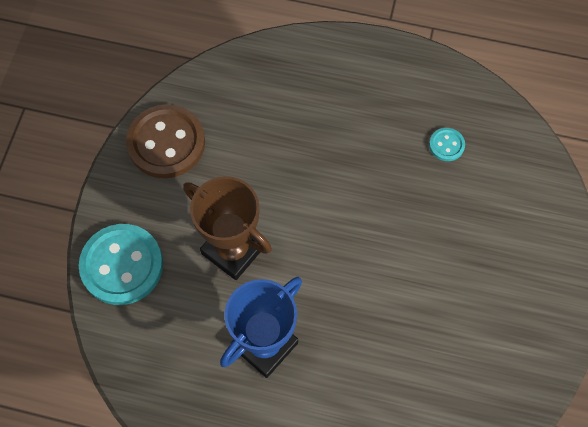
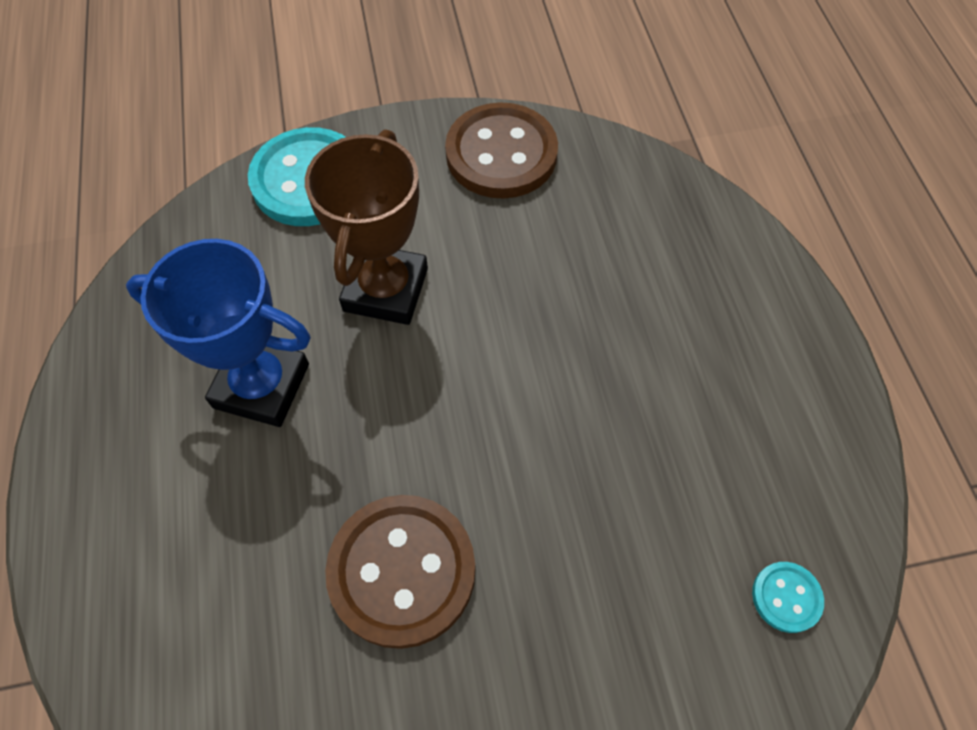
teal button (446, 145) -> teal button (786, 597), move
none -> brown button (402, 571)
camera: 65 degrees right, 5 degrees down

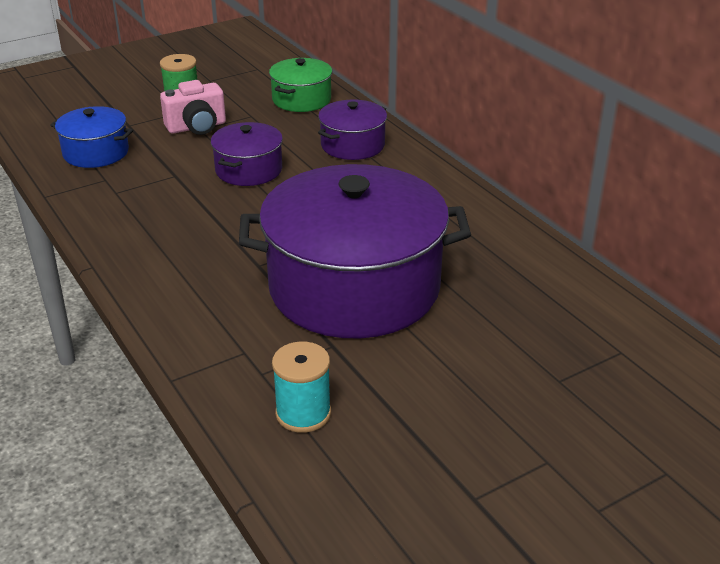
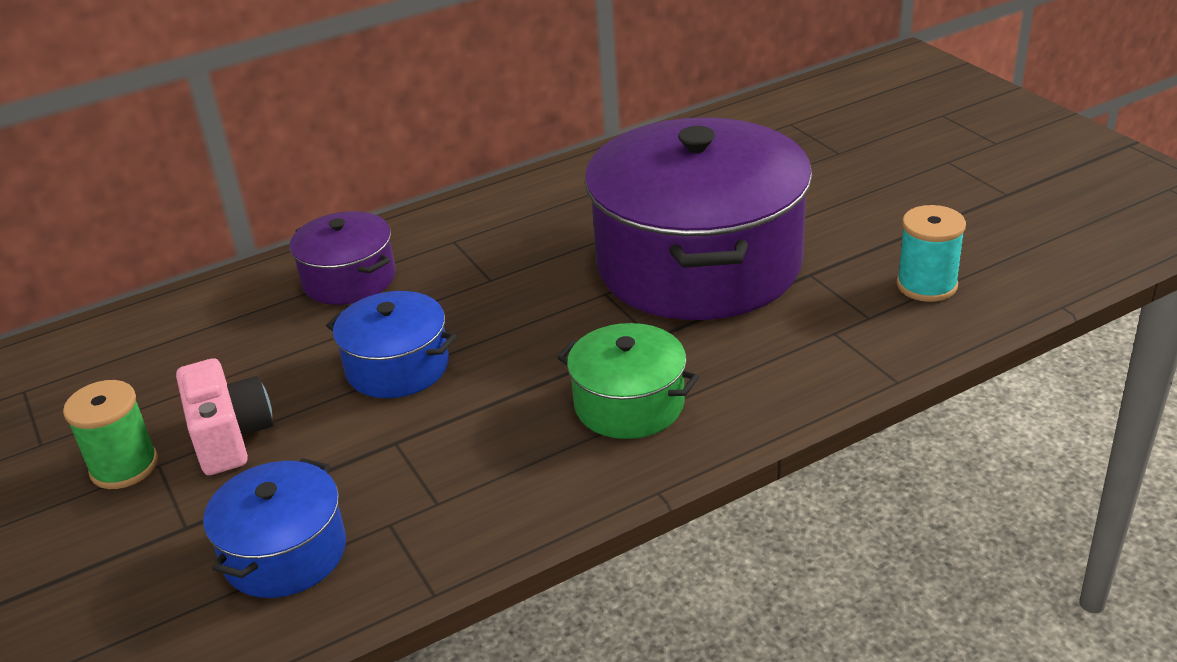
royal purple cooking pot (249, 170) -> cobalt cooking pot (397, 367)
emerald cooking pot (301, 99) -> emerald cooking pot (629, 404), move
camera: 85 degrees left, 0 degrees up

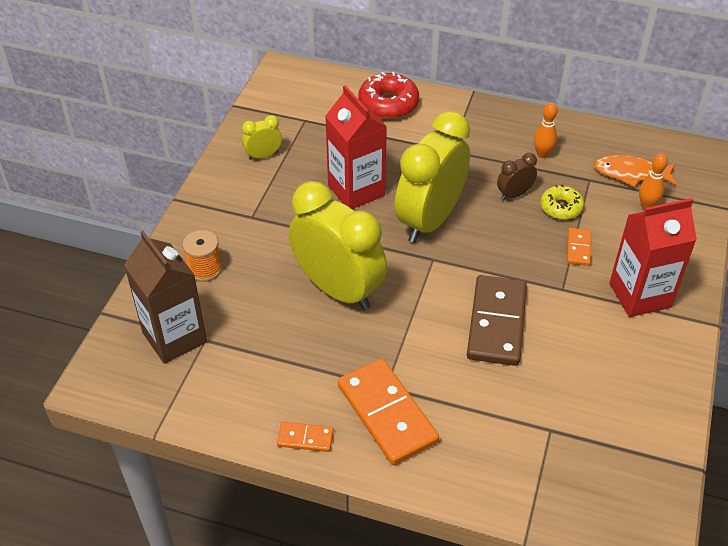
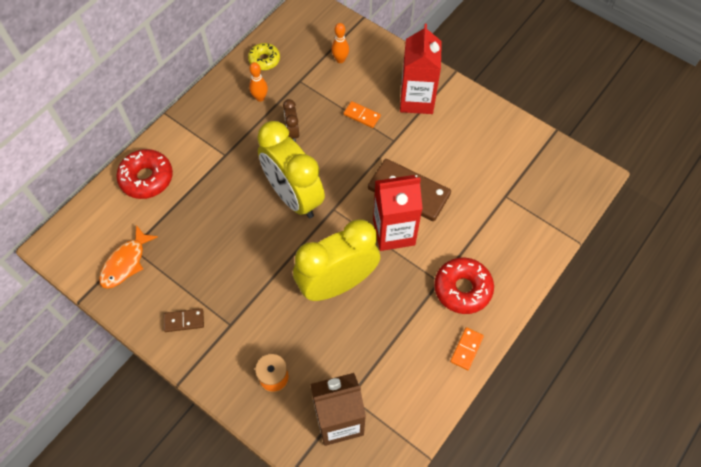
bright yellow bedside clock (263, 155) -> none
red juice carton (356, 190) -> red juice carton (394, 232), move
bright orange domino tile (386, 414) -> red doughnut (462, 289)
bright yellow doughnut (561, 207) -> bright yellow doughnut (264, 60), move
bright orange toy fish (630, 173) -> bright orange toy fish (125, 263), move
none -> brown domino tile (184, 321)
camera: 70 degrees left, 15 degrees up

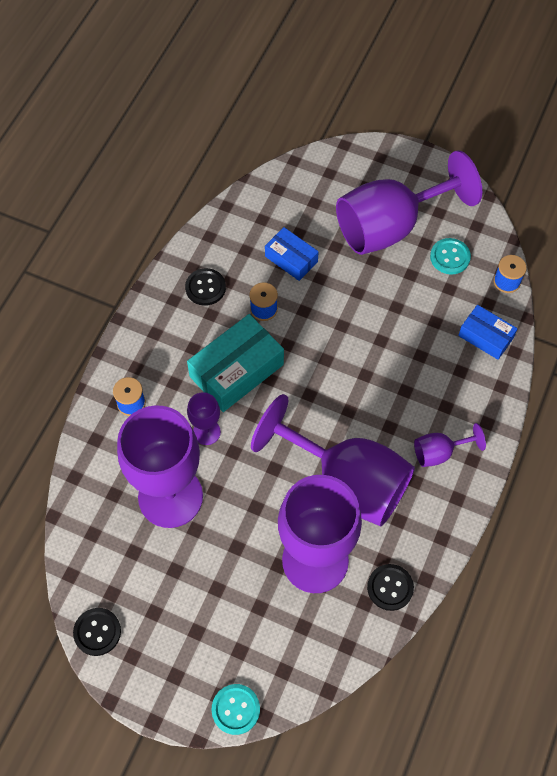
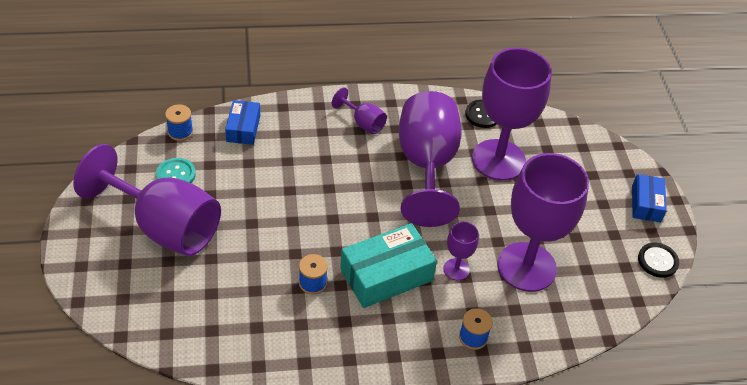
ebony button (205, 288) -> none
teal box (236, 370) -> teal box (386, 275), 45 degrees counterclockwise
teal button (235, 709) -> none
cobalt box (291, 259) -> cobalt box (646, 204), move
camera: 125 degrees left, 15 degrees down

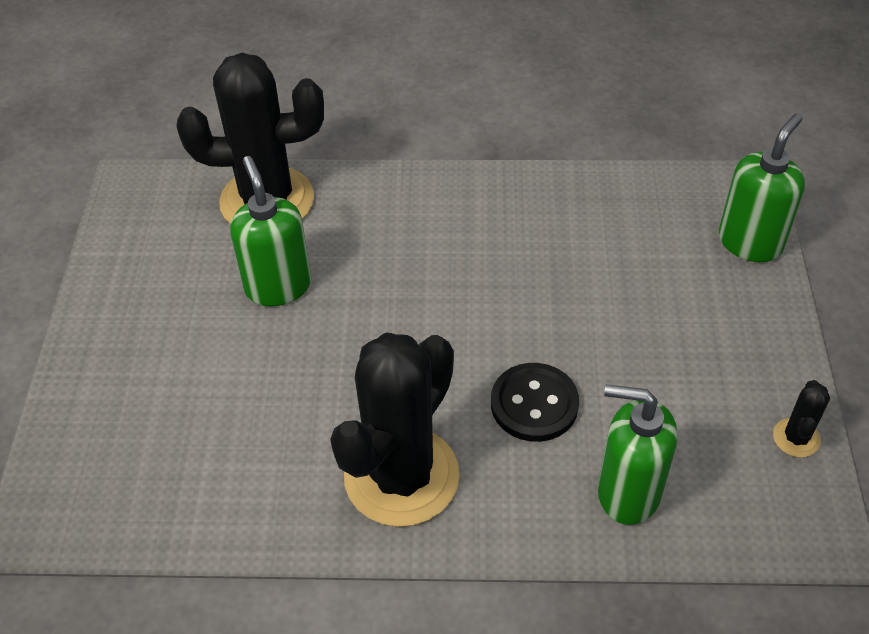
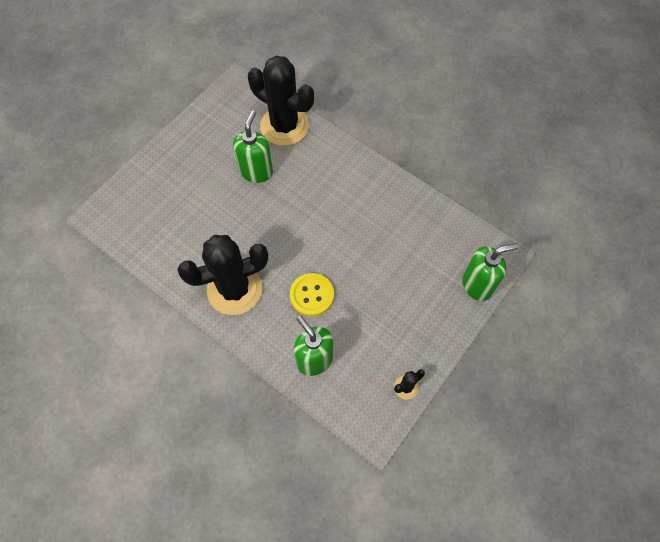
ebony button (534, 404) -> bright yellow button (311, 295)
camera: 35 degrees right, 15 degrees up

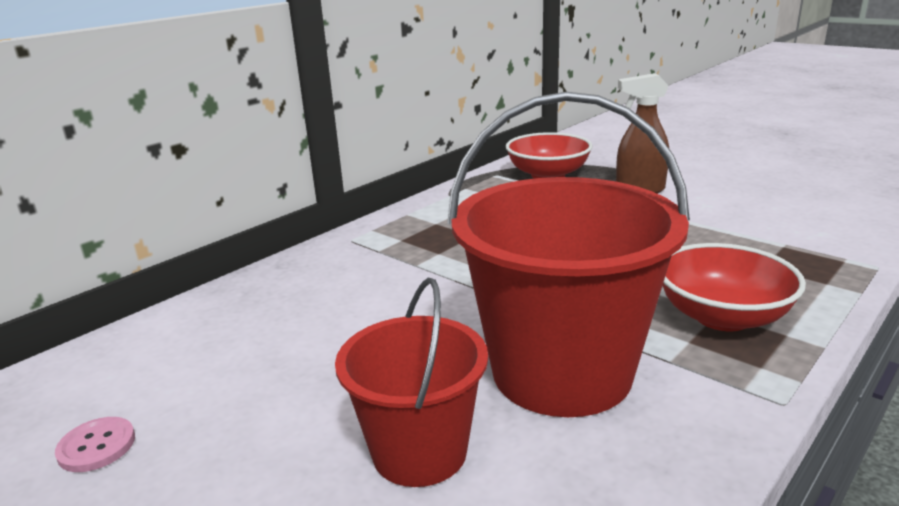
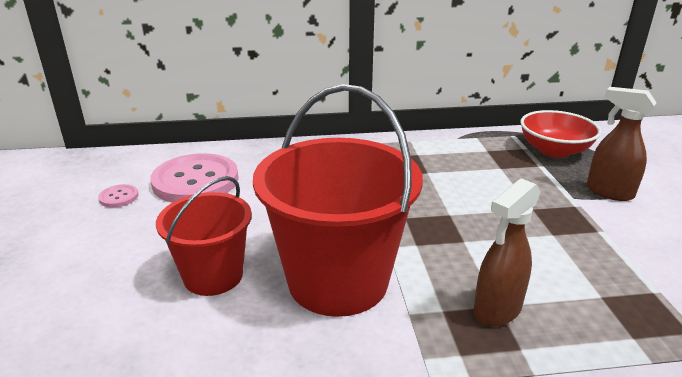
red serving bowl (722, 317) -> brown sprayer (497, 310)
none -> pink button (195, 181)
camera: 40 degrees right, 5 degrees up

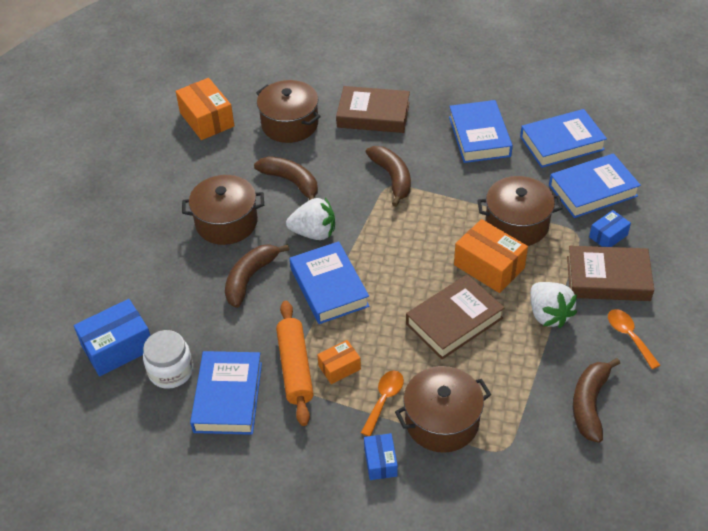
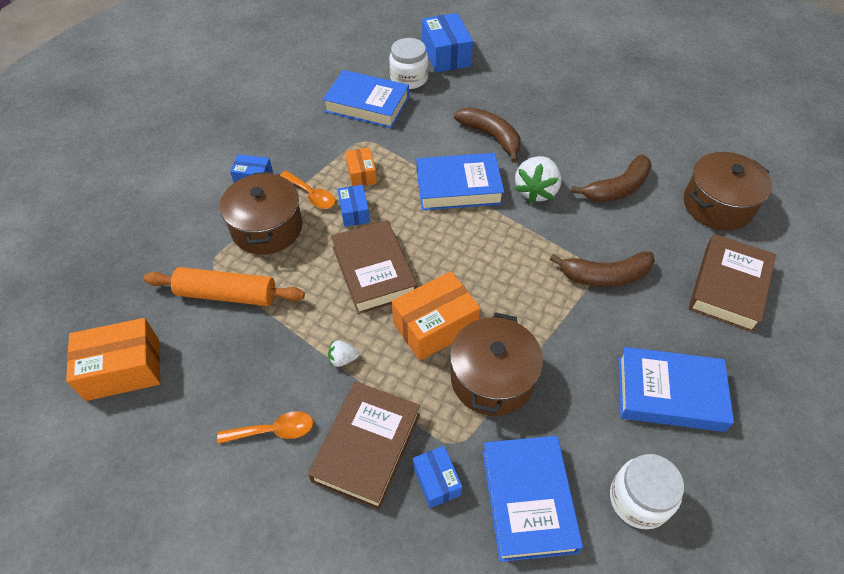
bright orange box (207, 119) -> bright orange box (123, 369), move
brown cooking pot (226, 222) -> none
bright orange dough roller (295, 368) -> bright orange dough roller (227, 294), move
cobalt hardcover (561, 143) -> pure white preserve jar (639, 499)
pure white toy strawberry (548, 314) -> pure white toy strawberry (343, 359), x0.48
brown banana (589, 404) -> none
none -> cobalt box (354, 212)
camera: 105 degrees right, 5 degrees up

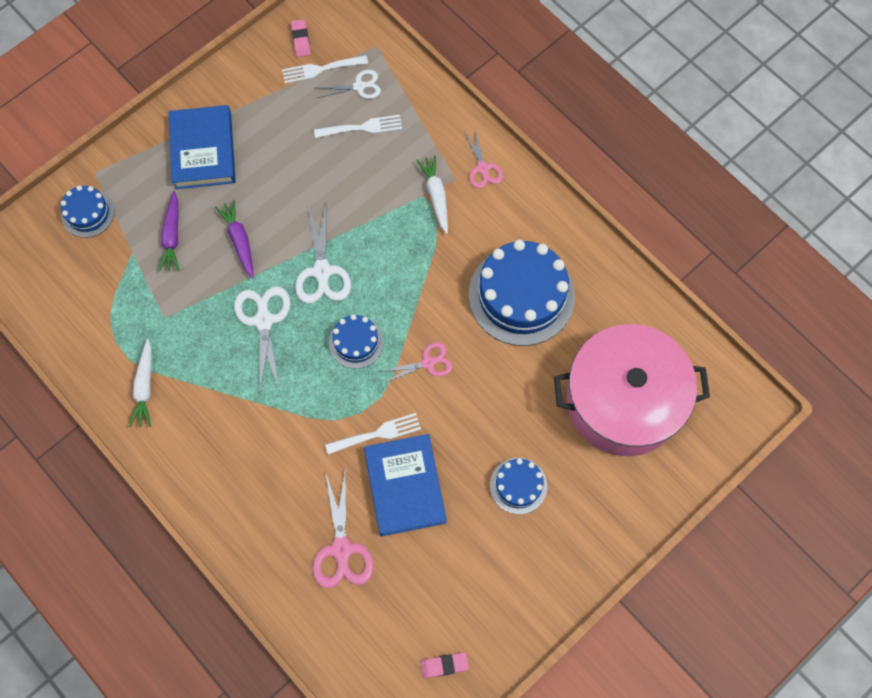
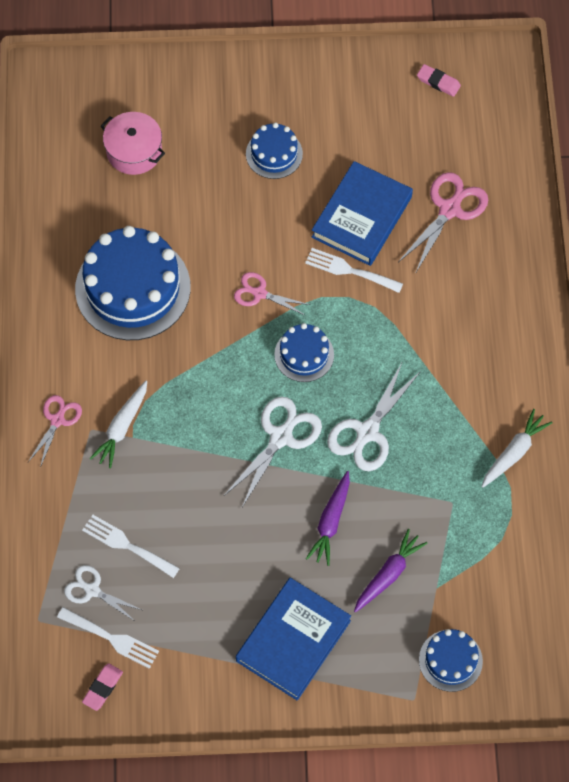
pink cooking pot (623, 400) -> pink cooking pot (134, 151), x0.47
camera: 140 degrees left, 5 degrees down

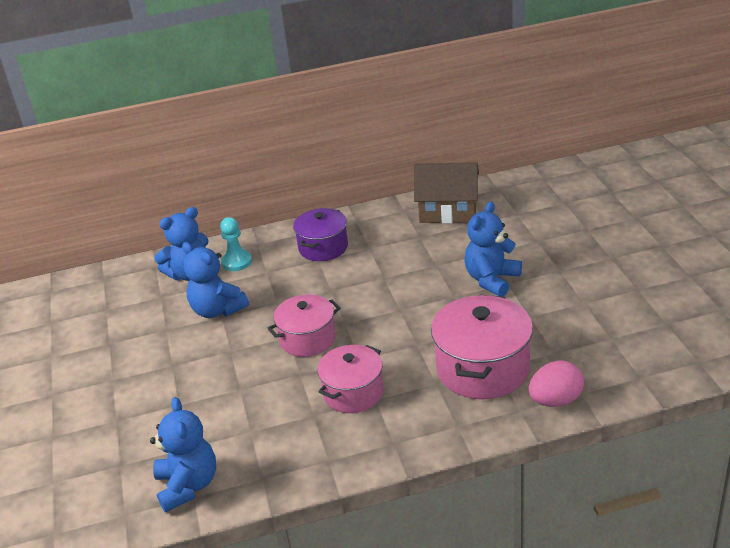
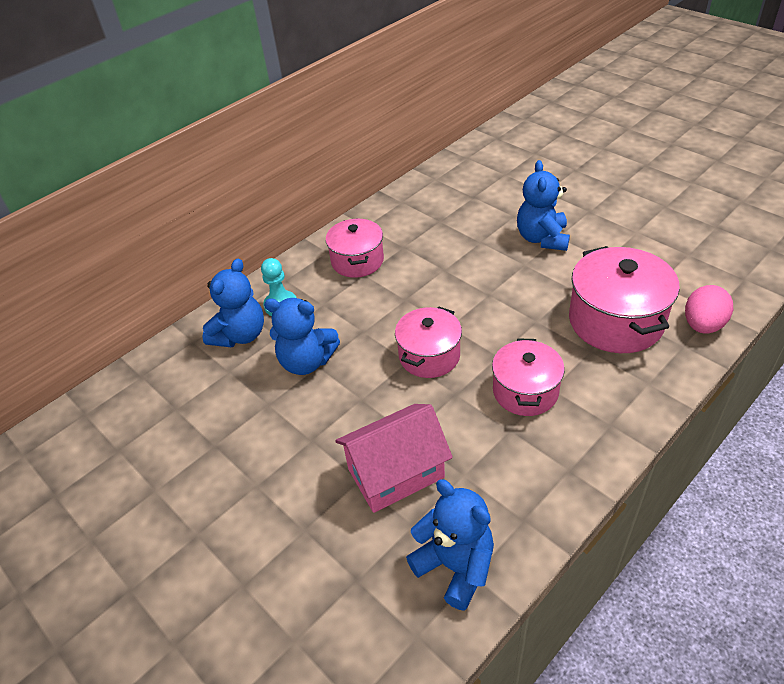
royal purple cooking pot (323, 247) -> pink cooking pot (357, 261)
brown cottage (448, 212) -> none
none -> pink cottage (396, 473)
camera: 30 degrees left, 10 degrees up

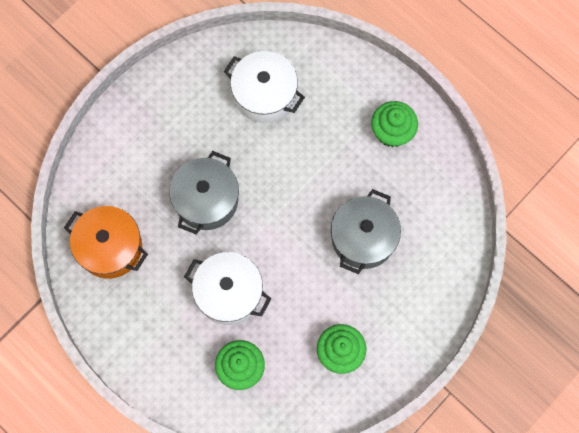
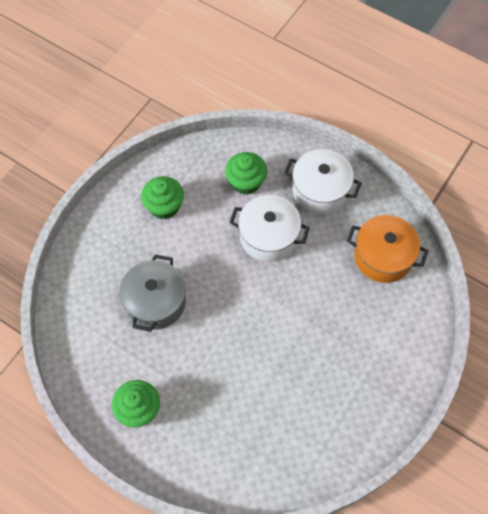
ash-grey cooking pot (206, 200) -> none
pure white cooking pot (264, 94) -> pure white cooking pot (320, 190), move
camera: 170 degrees right, 10 degrees down

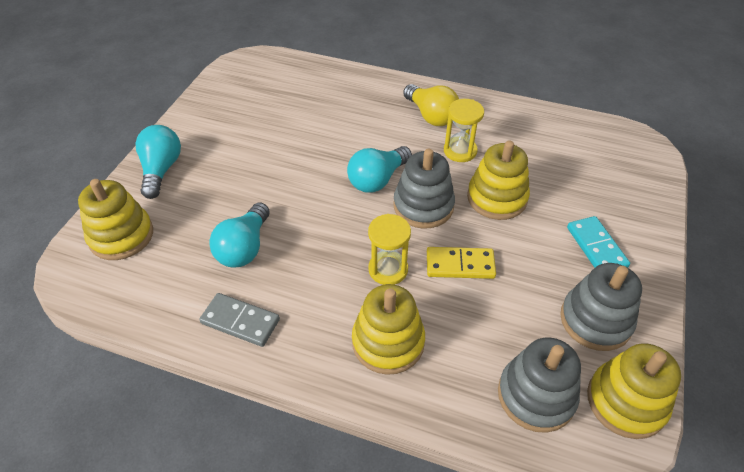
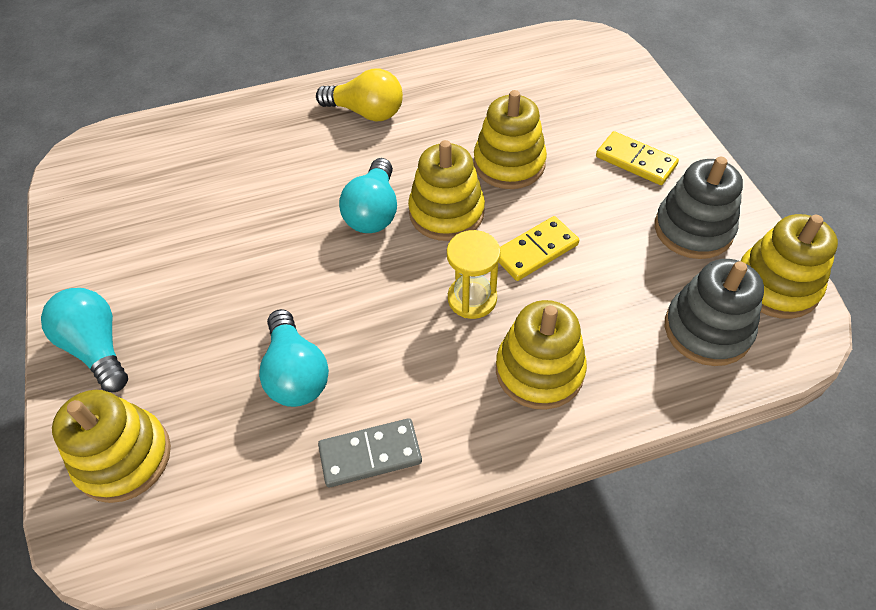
ash-grey stacking toy (423, 206) -> bright yellow stacking toy (446, 212)
bright yellow hourglass (460, 151) -> none
teal domino tile (596, 247) -> bright yellow domino tile (636, 161)
camera: 35 degrees left, 5 degrees up

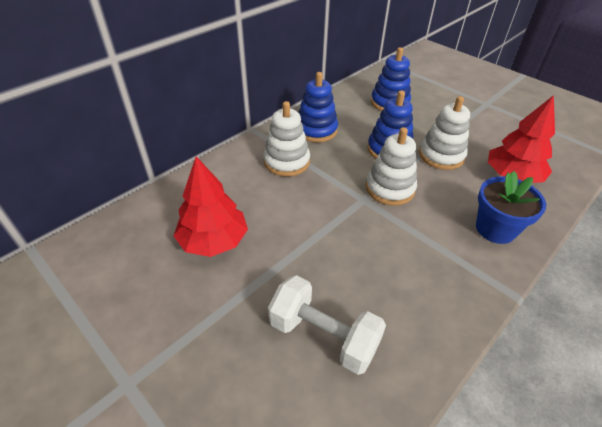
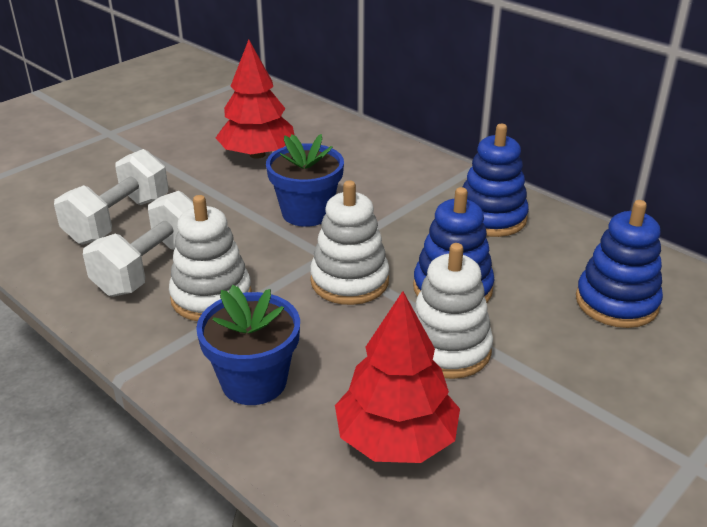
pure white stacking toy (286, 162) -> pure white stacking toy (211, 297), move
none -> pure white dumbbell (151, 268)
none -> cobalt flower pot (306, 212)
camera: 90 degrees right, 10 degrees down

